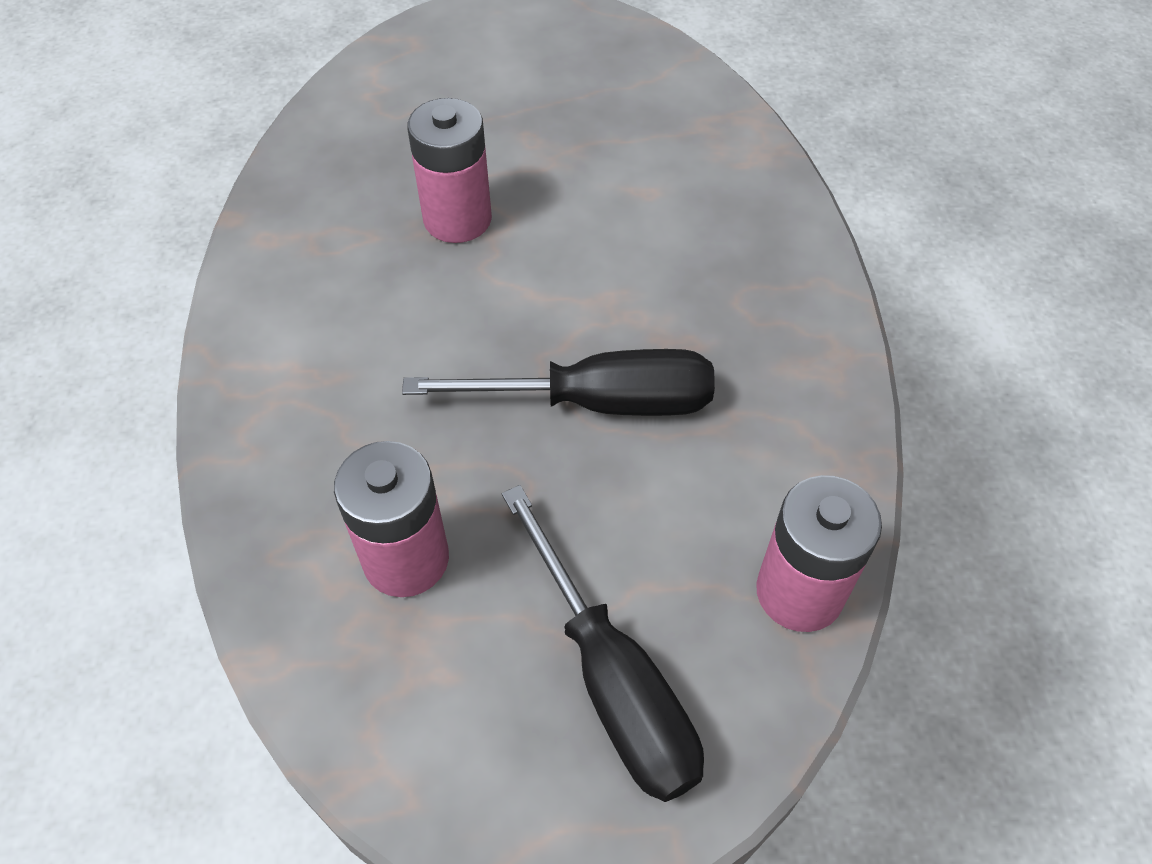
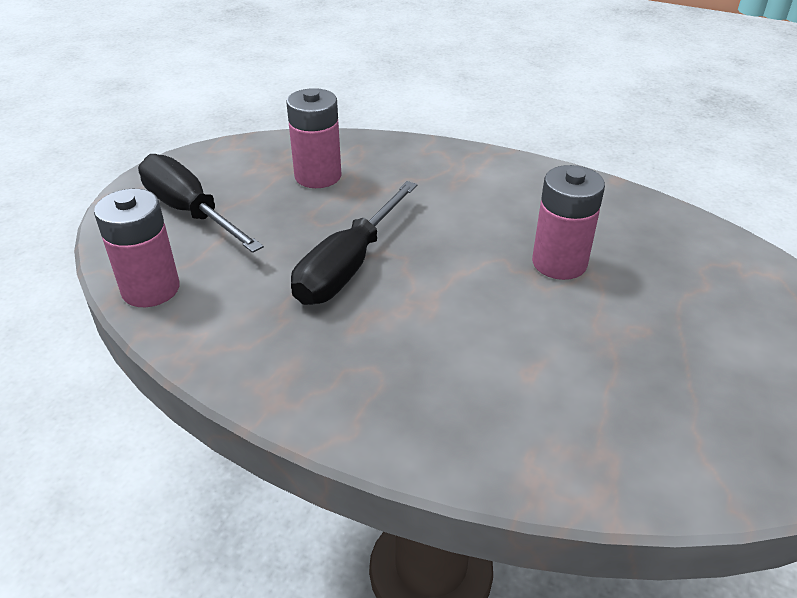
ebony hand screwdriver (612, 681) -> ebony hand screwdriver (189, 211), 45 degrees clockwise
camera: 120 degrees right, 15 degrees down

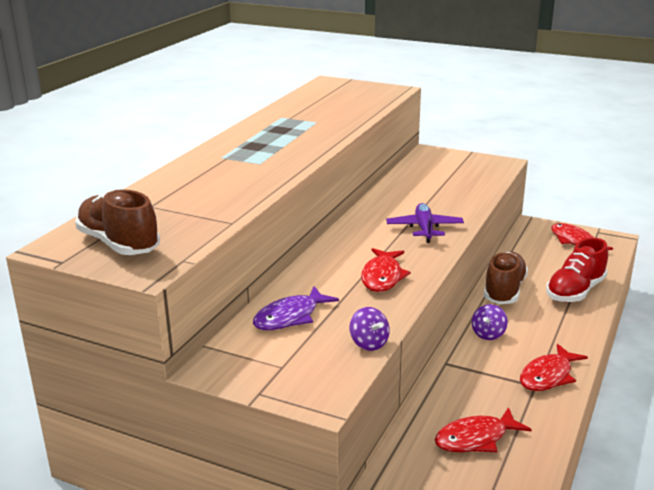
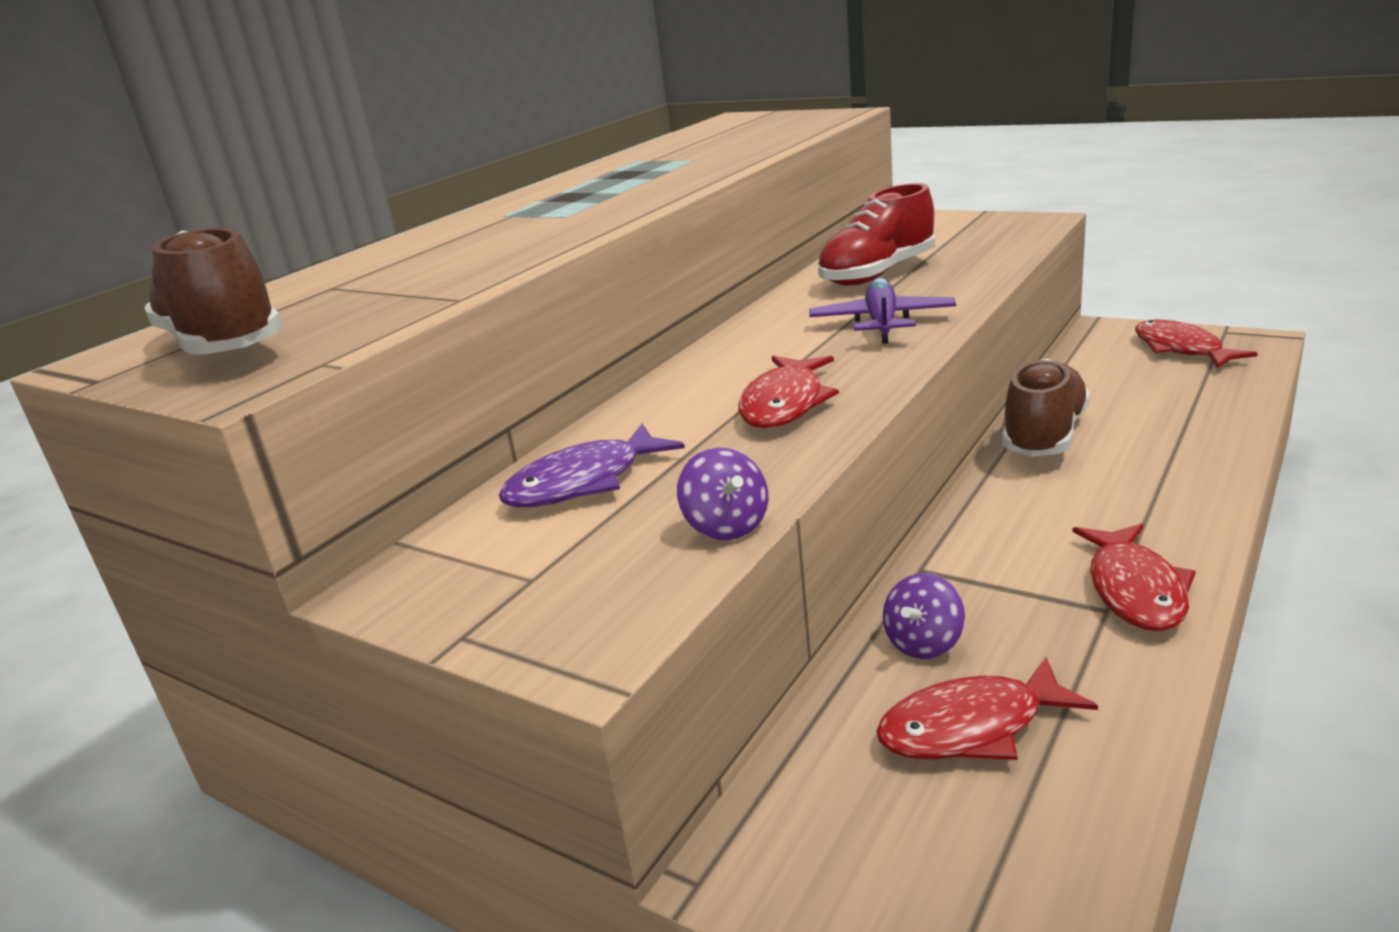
royal purple whirligig (488, 334) -> royal purple whirligig (924, 643), move
red toy fish (548, 376) -> red toy fish (1135, 590), 45 degrees counterclockwise
red sneaker (575, 291) -> red sneaker (878, 274), move
camera: 10 degrees right, 0 degrees up

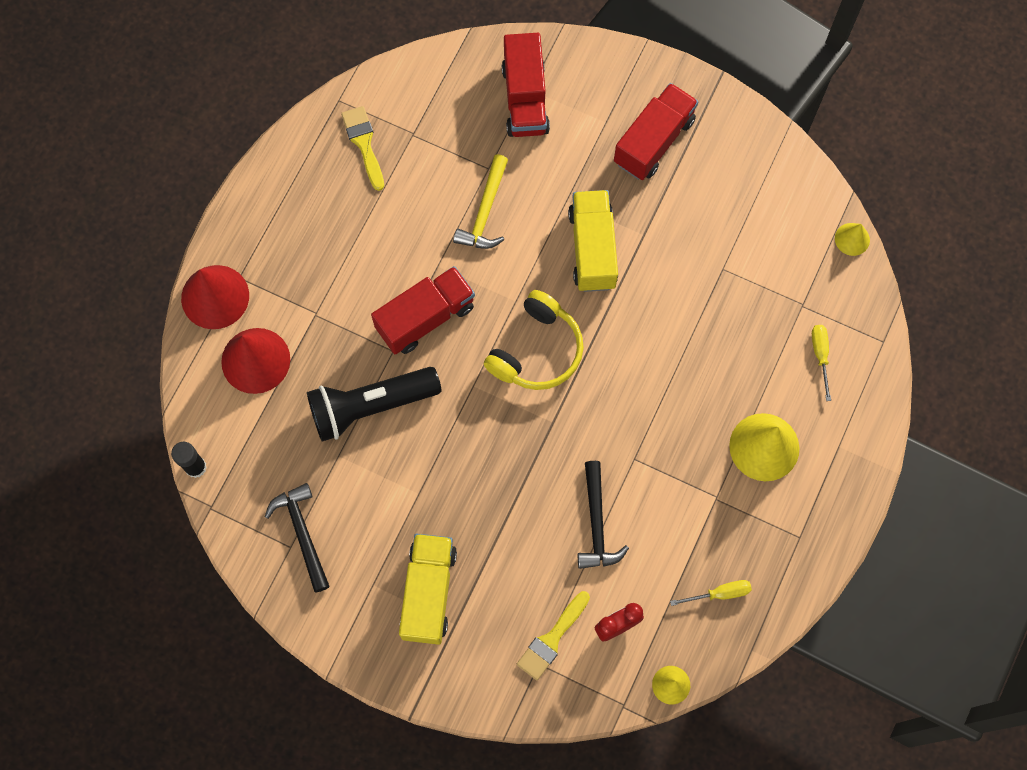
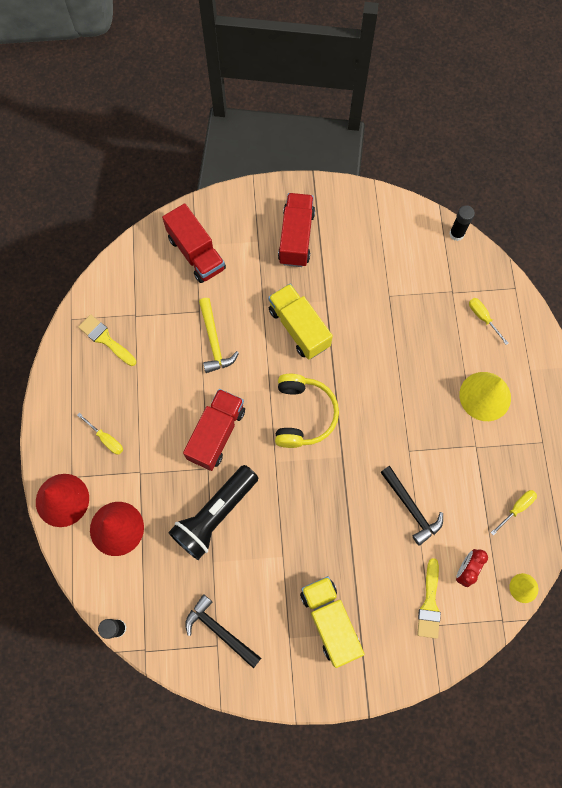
bright yellow solid cone (852, 239) -> ebony stick of glue (456, 234)
none -> bright yellow hand screwdriver (106, 439)
camera: 30 degrees left, 0 degrees up

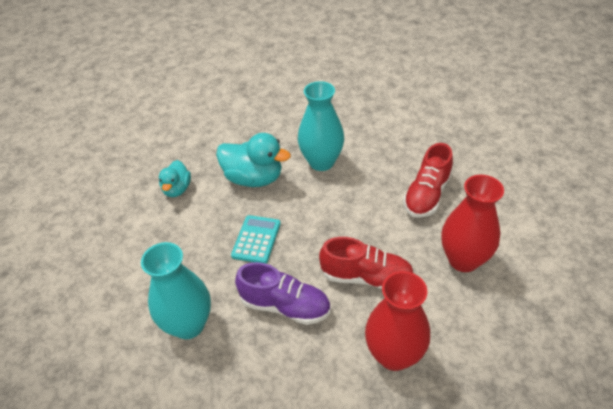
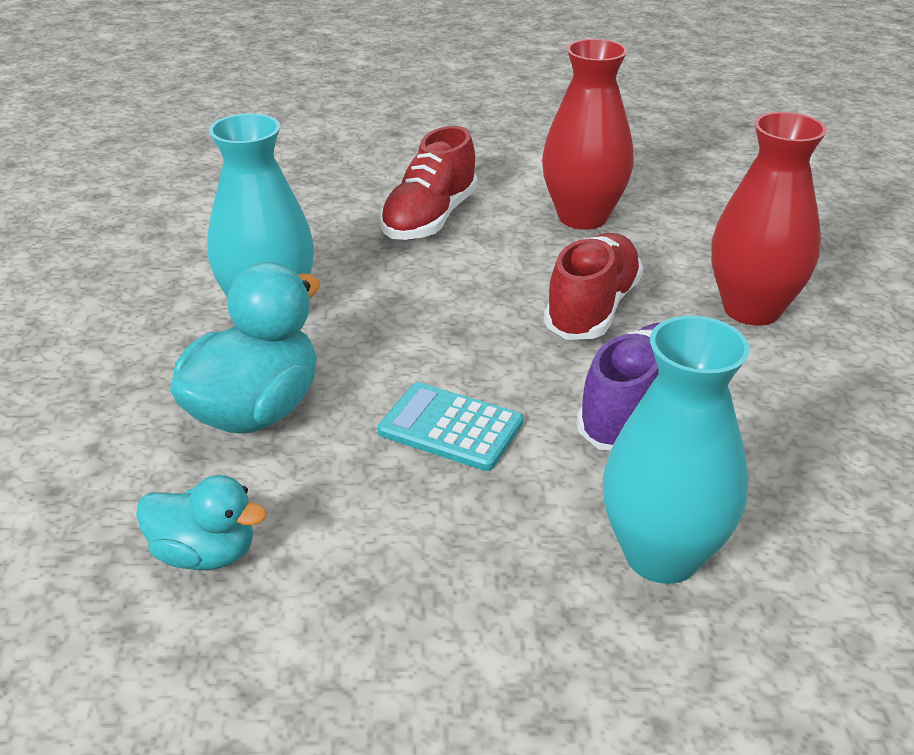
red sneaker (426, 195) -> red sneaker (430, 219), 75 degrees clockwise
camera: 80 degrees left, 10 degrees down

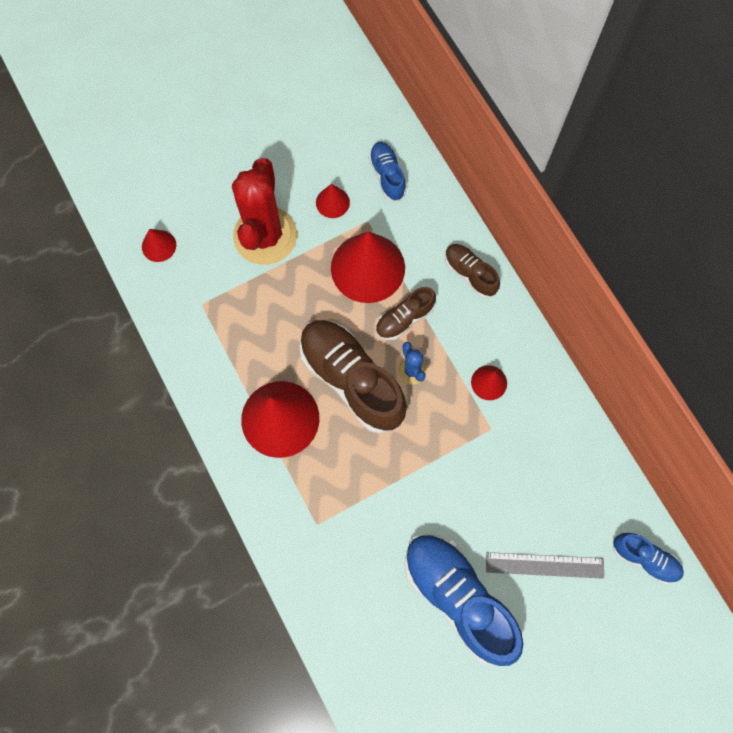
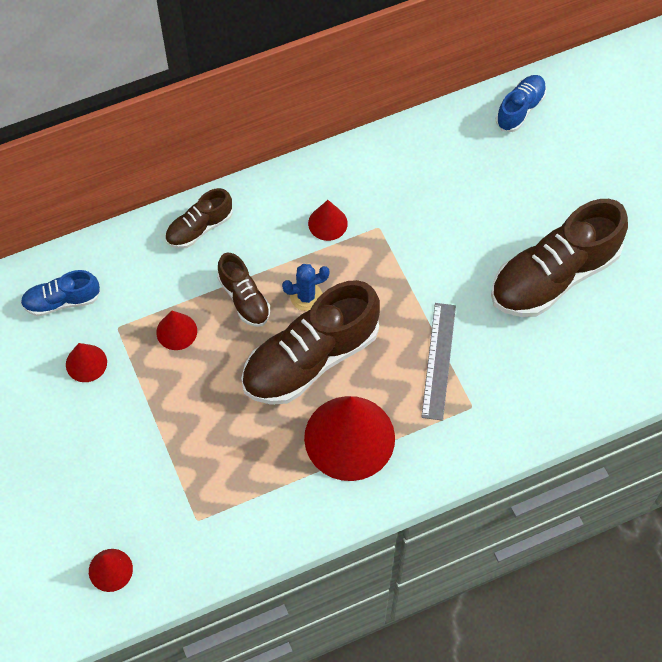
red saguaro cactus (265, 236) -> none
red solid cone (368, 268) -> red solid cone (176, 331), x0.47
cobalt sneaker (458, 597) -> brown sneaker (554, 276)
ash-grey measuring stick (544, 565) -> ash-grey measuring stick (438, 360), move
camera: 85 degrees left, 10 degrees down

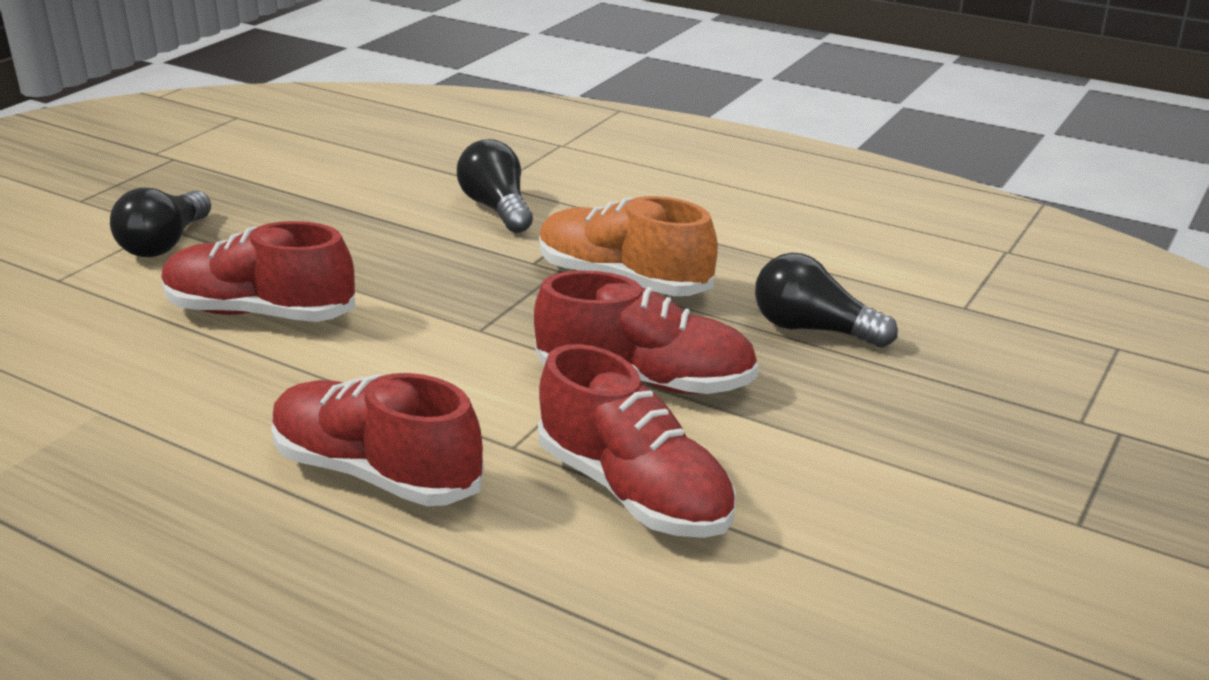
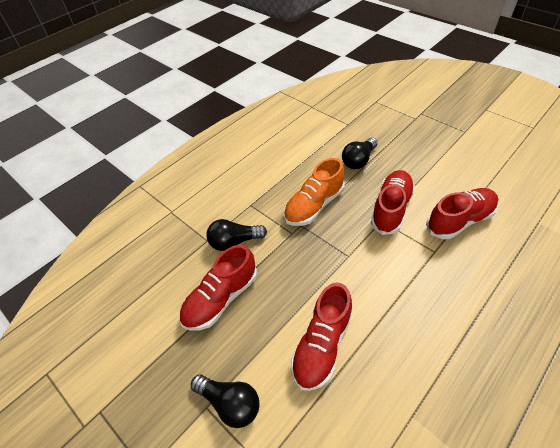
red sneaker (376, 473) -> red sneaker (221, 298), move
camera: 75 degrees left, 20 degrees up

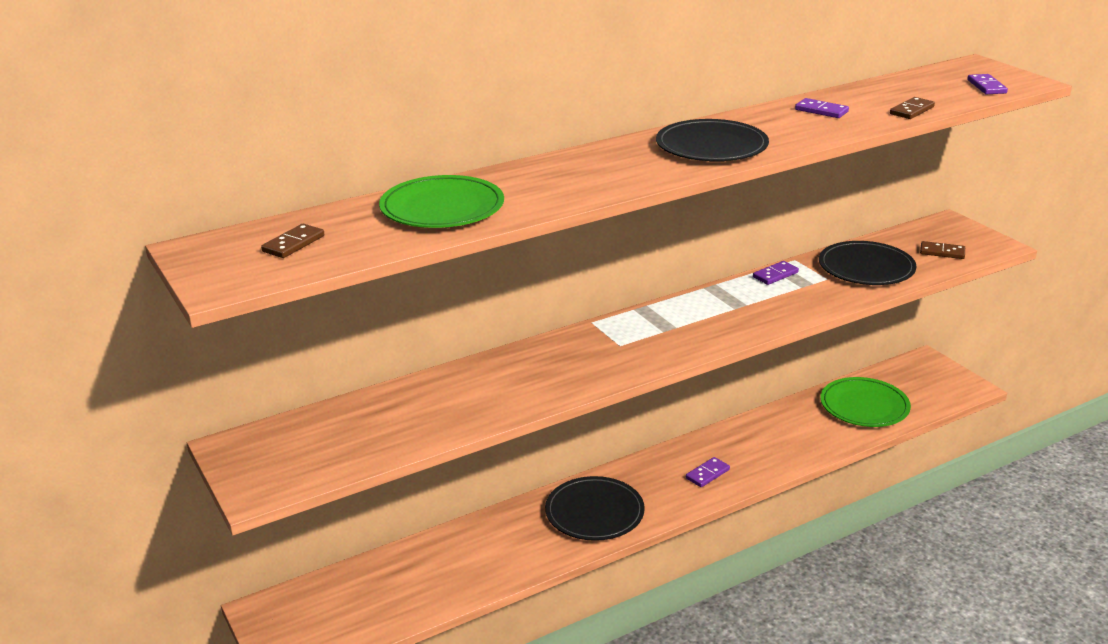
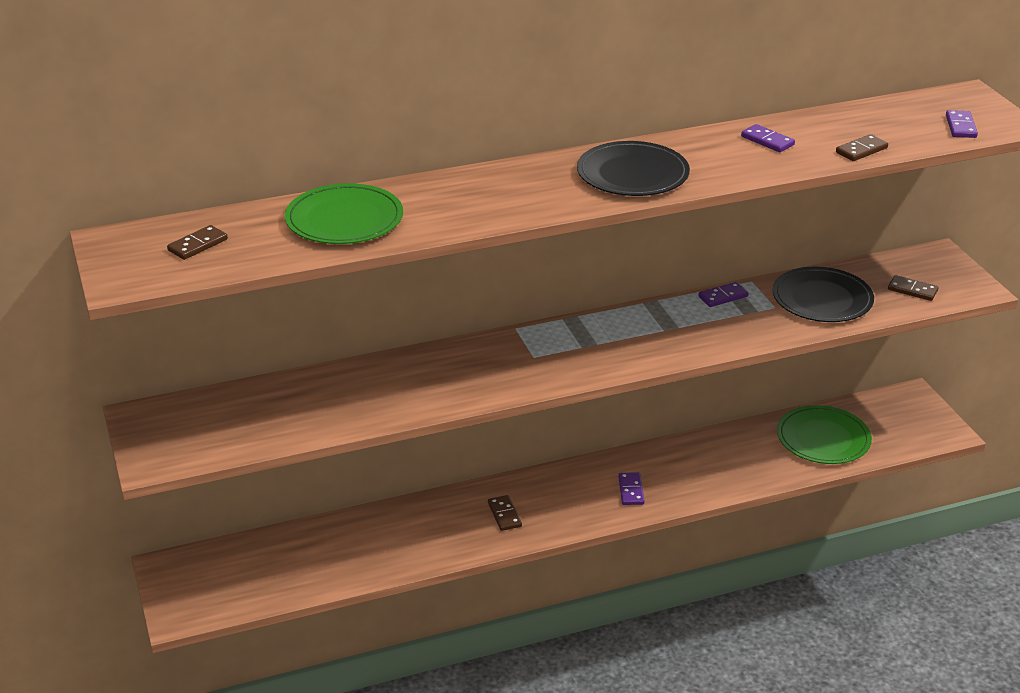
ebony flat dish (594, 512) -> brown domino tile (504, 515)
royal purple domino tile (707, 474) -> royal purple domino tile (631, 490), 60 degrees counterclockwise
camera: 10 degrees right, 5 degrees up

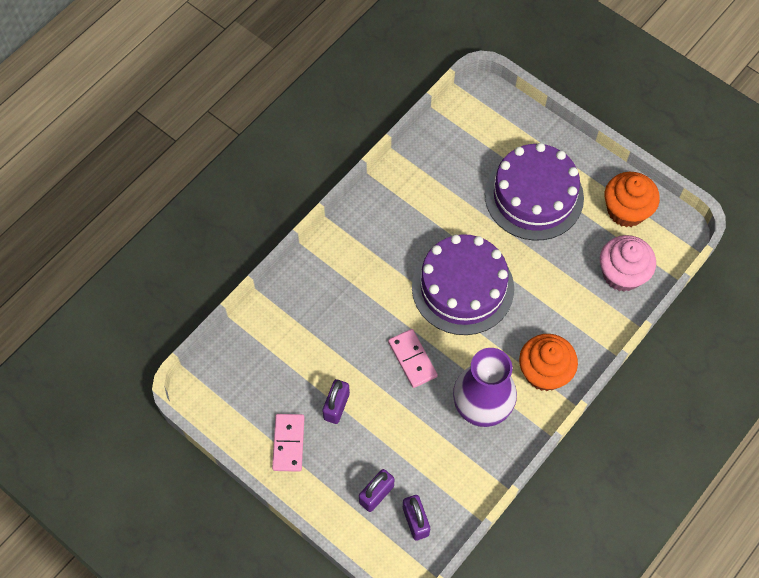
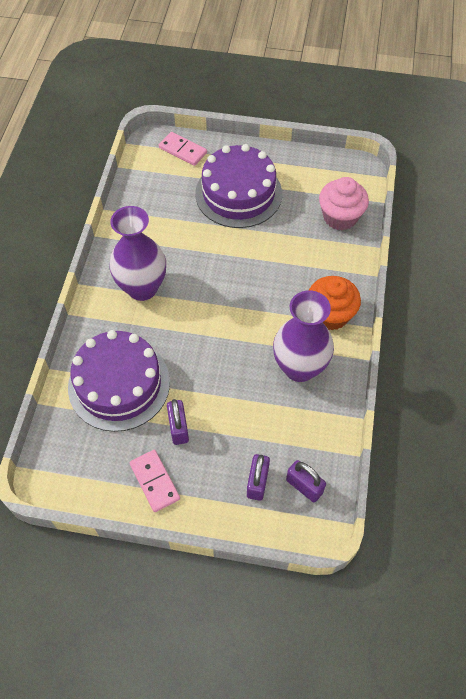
pink domino tile (412, 359) -> pink domino tile (182, 150), move
royal purple gateau (462, 287) -> royal purple gateau (119, 384), move
bright orange fairy cake (626, 210) -> none
none -> royal purple vase (142, 288)
camera: 30 degrees left, 5 degrees down

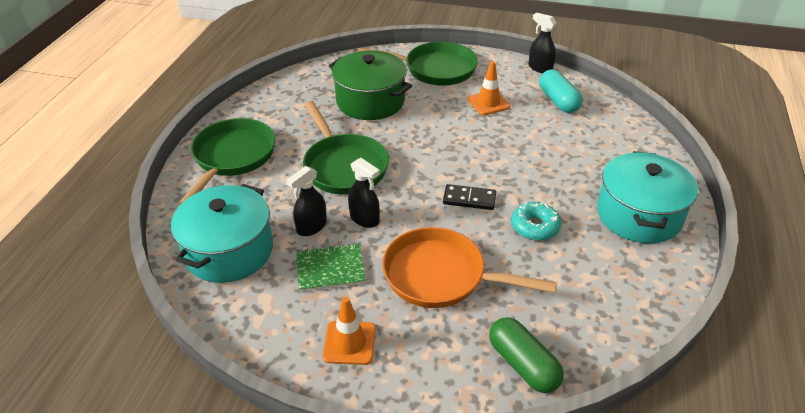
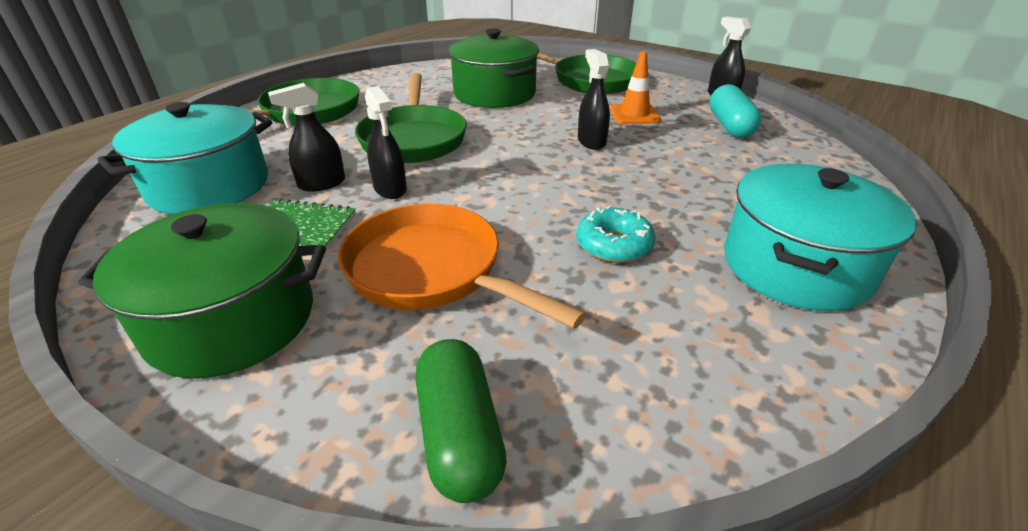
bright orange road cone (349, 343) -> emerald cooking pot (232, 320)
ebony domino tile (469, 199) -> none
none -> ebony sprayer (591, 142)
camera: 20 degrees right, 5 degrees down

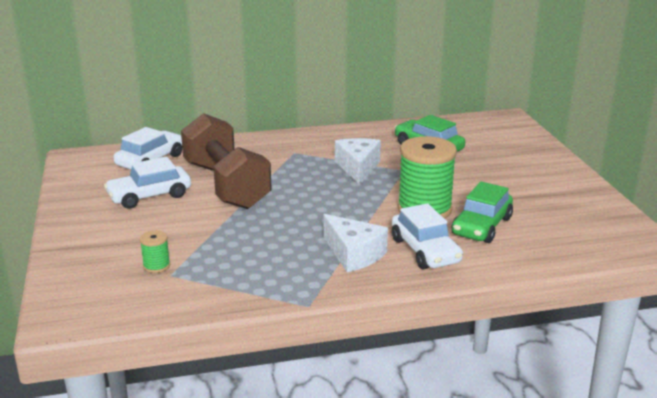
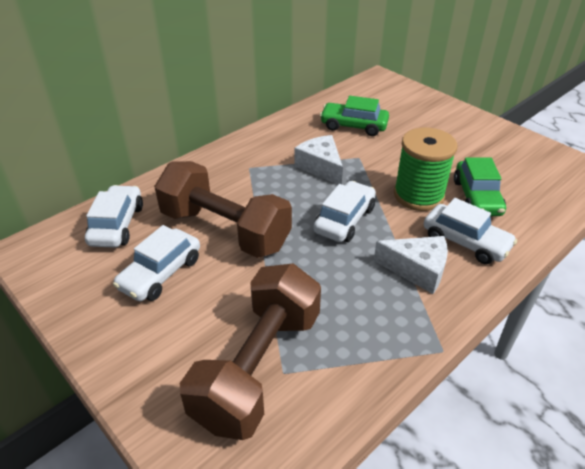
emerald reel of thread (156, 266) -> brown dumbbell (258, 367)
none -> pure white automobile (344, 220)
camera: 30 degrees left, 15 degrees up

